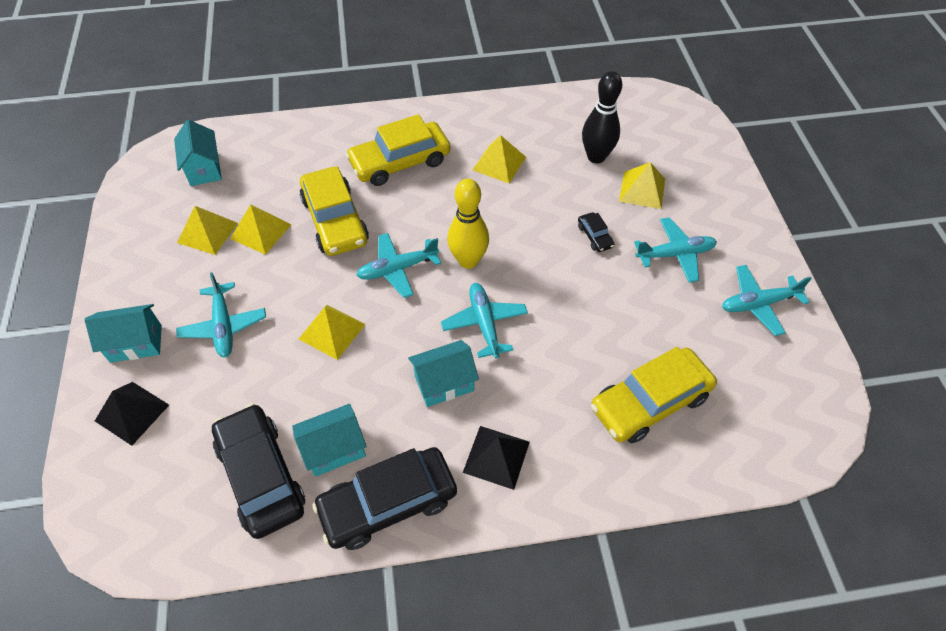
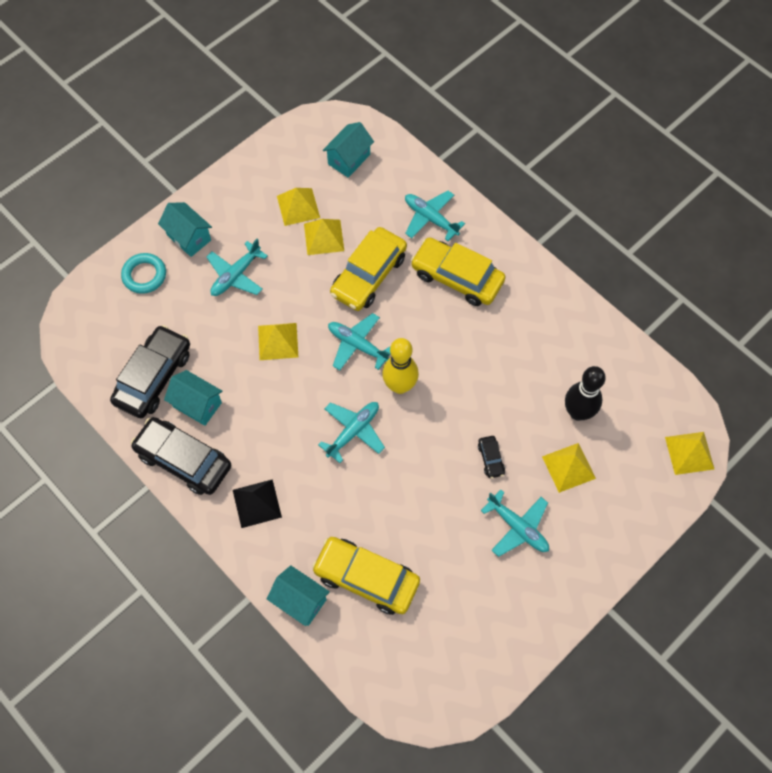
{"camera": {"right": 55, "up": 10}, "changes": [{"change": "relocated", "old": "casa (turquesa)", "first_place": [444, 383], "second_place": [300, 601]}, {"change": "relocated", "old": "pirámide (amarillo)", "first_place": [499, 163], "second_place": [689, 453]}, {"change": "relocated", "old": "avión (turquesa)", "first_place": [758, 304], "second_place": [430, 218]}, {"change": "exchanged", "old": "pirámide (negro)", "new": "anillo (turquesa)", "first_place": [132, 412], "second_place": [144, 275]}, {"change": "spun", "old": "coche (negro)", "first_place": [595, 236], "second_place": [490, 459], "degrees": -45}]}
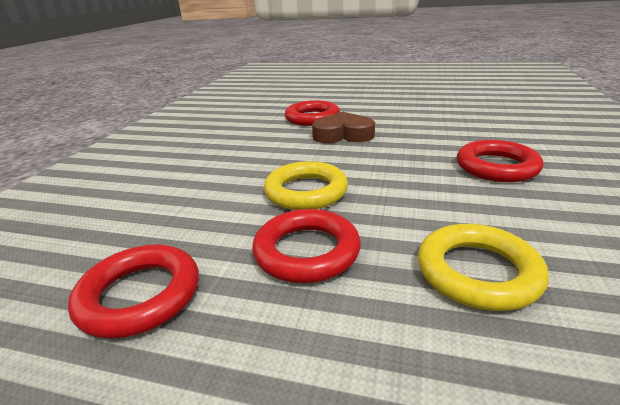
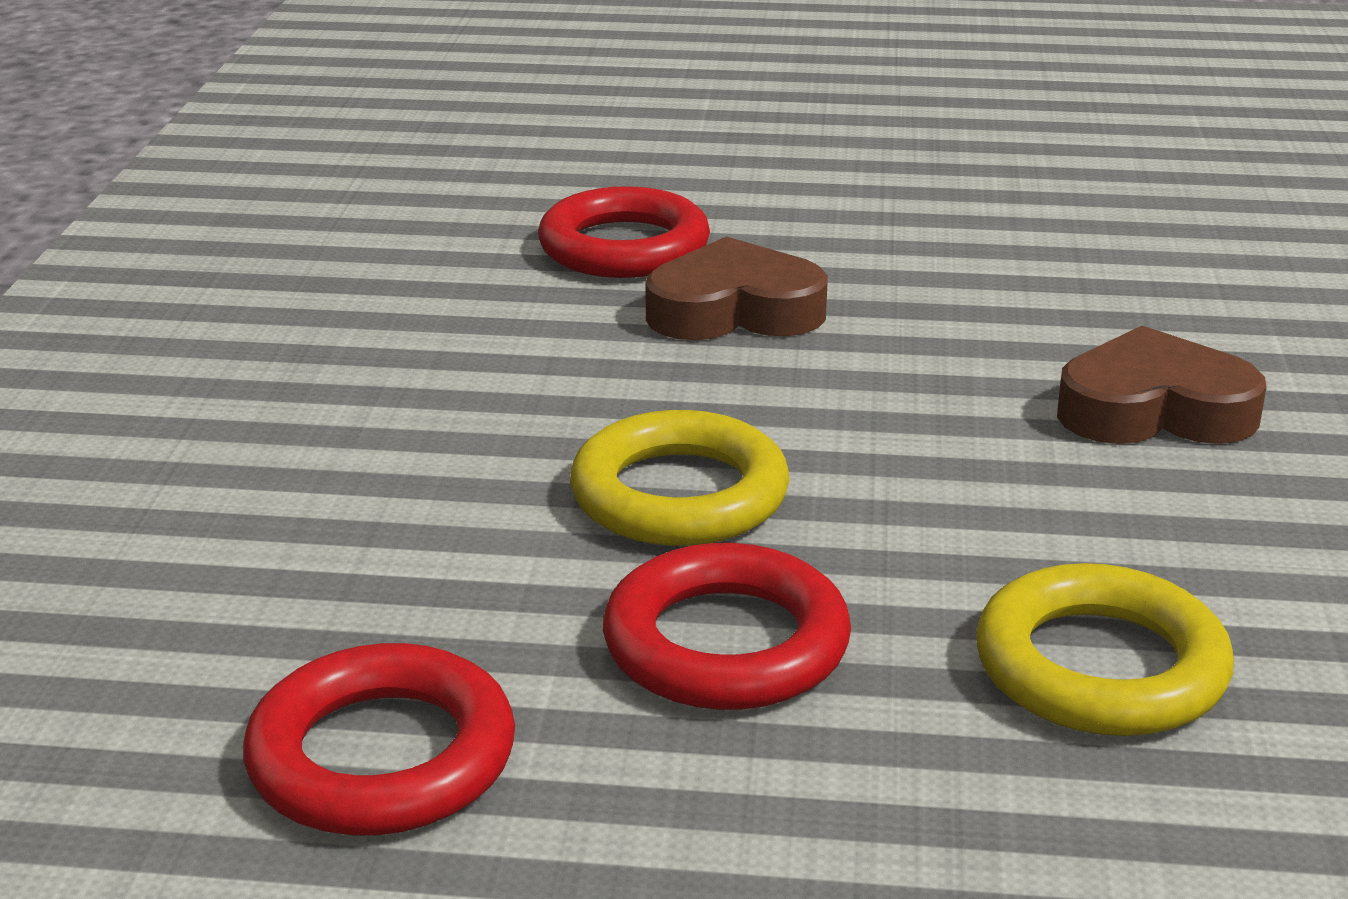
{"camera": {"right": -10, "up": 0}, "changes": [{"change": "exchanged", "old": "anillo (rojo)", "new": "corazón (marrón)", "first_place": [496, 167], "second_place": [1154, 410]}]}
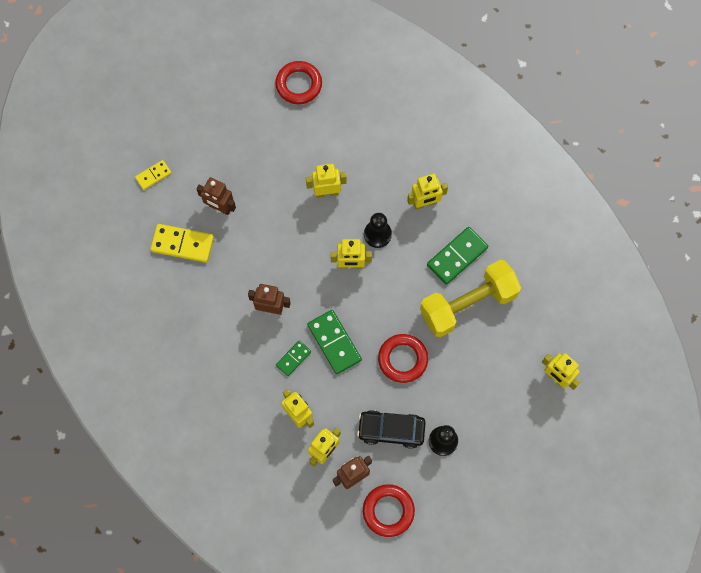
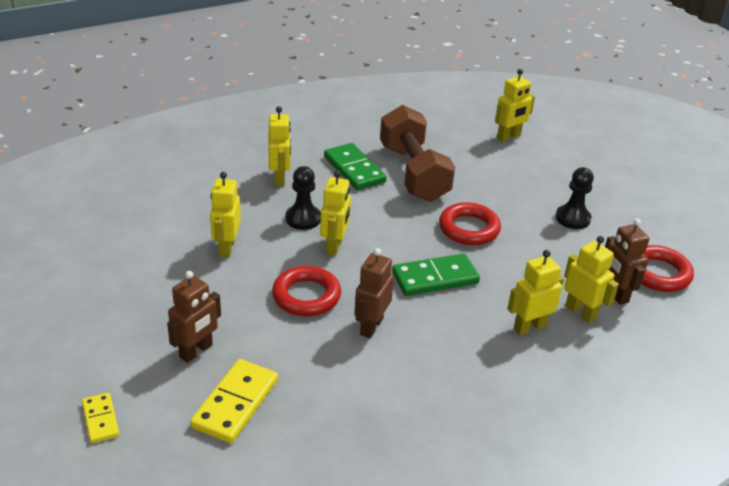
{"camera": {"right": -80, "up": -35}, "changes": [{"change": "missing", "old": "ficha de dominó (verde)", "first_place": [293, 358]}, {"change": "missing", "old": "coche (negro)", "first_place": [391, 430]}, {"change": "relocated", "old": "anillo (rojo)", "first_place": [299, 85], "second_place": [306, 296]}, {"change": "colour", "old": "mancuerna (amarillo)", "new": "mancuerna (marrón)", "first_place": [468, 304], "second_place": [413, 173]}]}
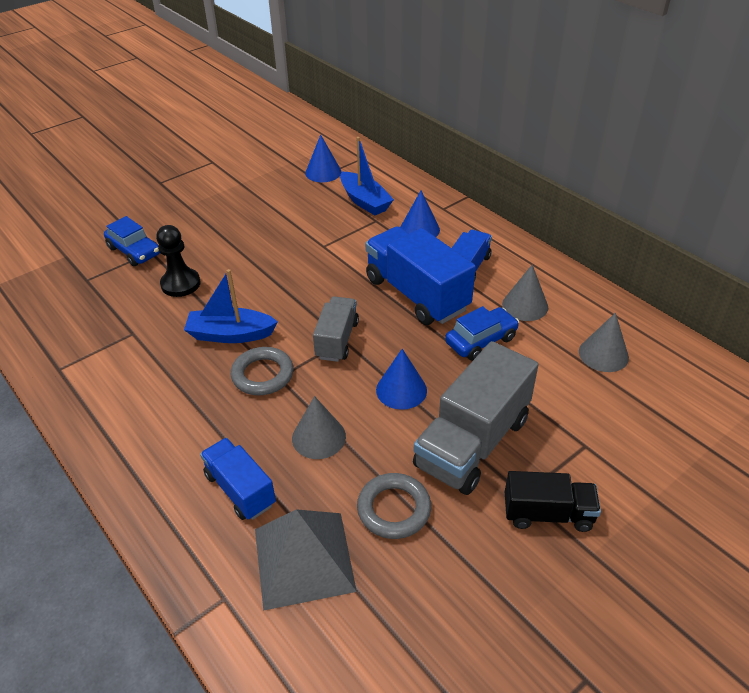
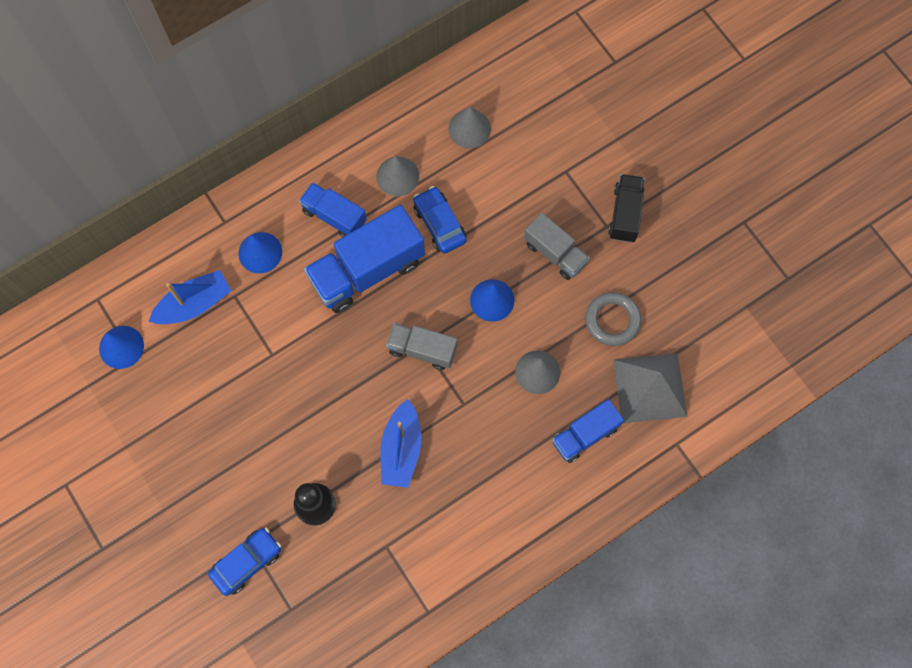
{"camera": {"right": -85, "up": 30}, "changes": [{"change": "missing", "old": "anillo (gris)", "first_place": [262, 375]}, {"change": "size", "old": "camión (gris)", "first_place": [472, 442], "second_place": [555, 253], "factor": 0.58}]}
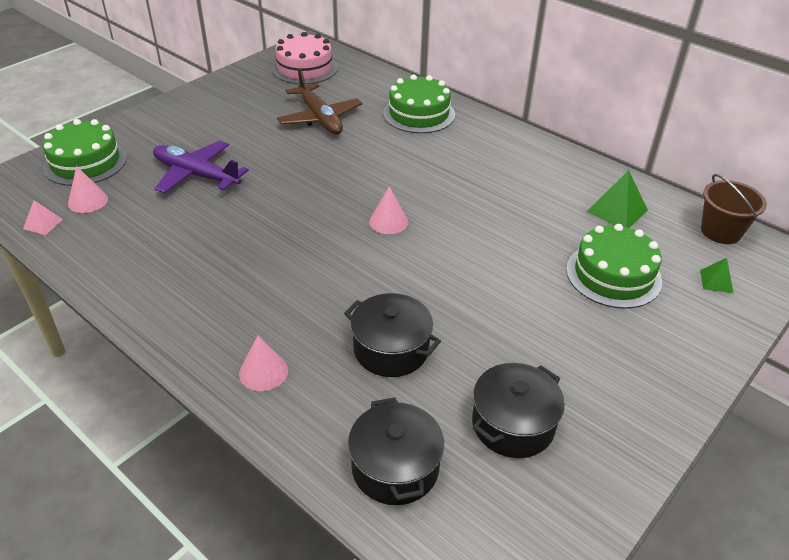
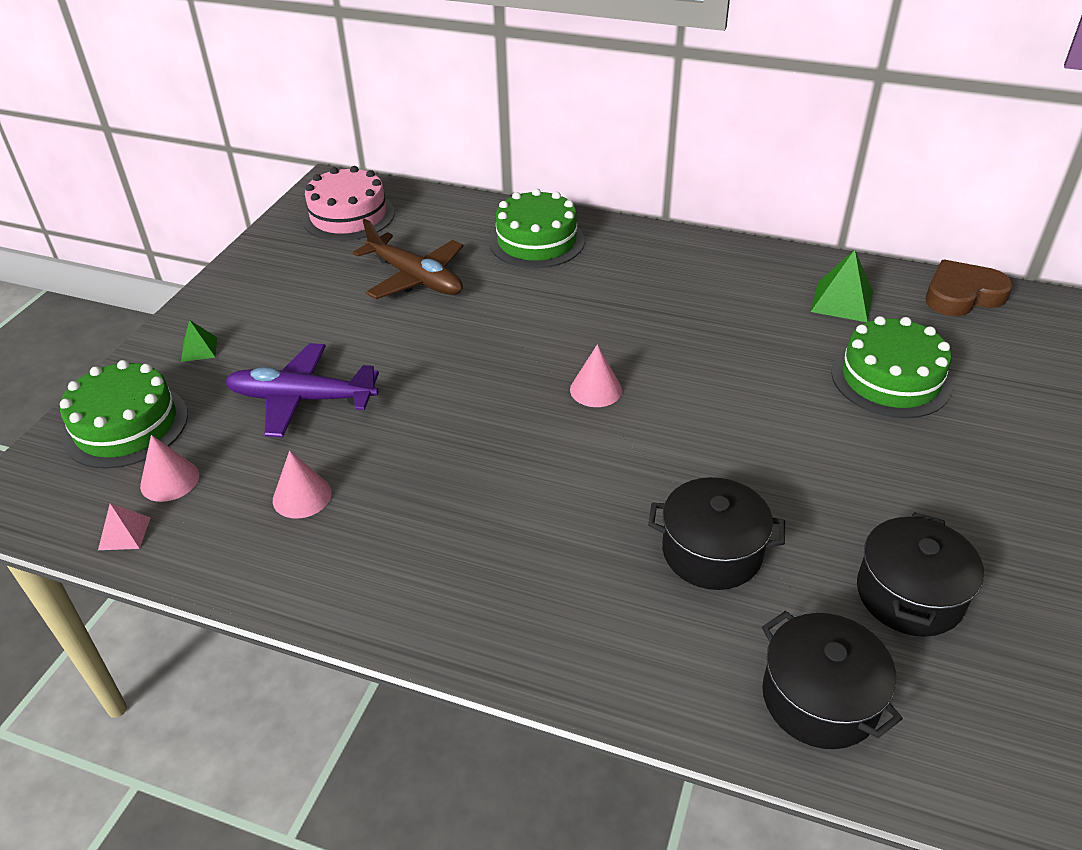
{"camera": {"right": -20, "up": 0}, "changes": [{"change": "relocated", "old": "cono (rosa)", "first_place": [263, 372], "second_place": [302, 496]}, {"change": "relocated", "old": "pirámide (verde)", "first_place": [716, 281], "second_place": [199, 349]}, {"change": "exchanged", "old": "balde (marrón)", "new": "corazón (marrón)", "first_place": [721, 231], "second_place": [962, 295]}]}
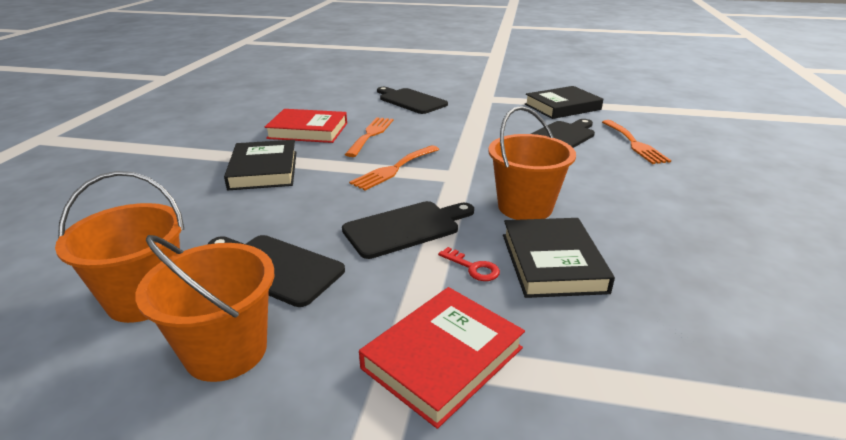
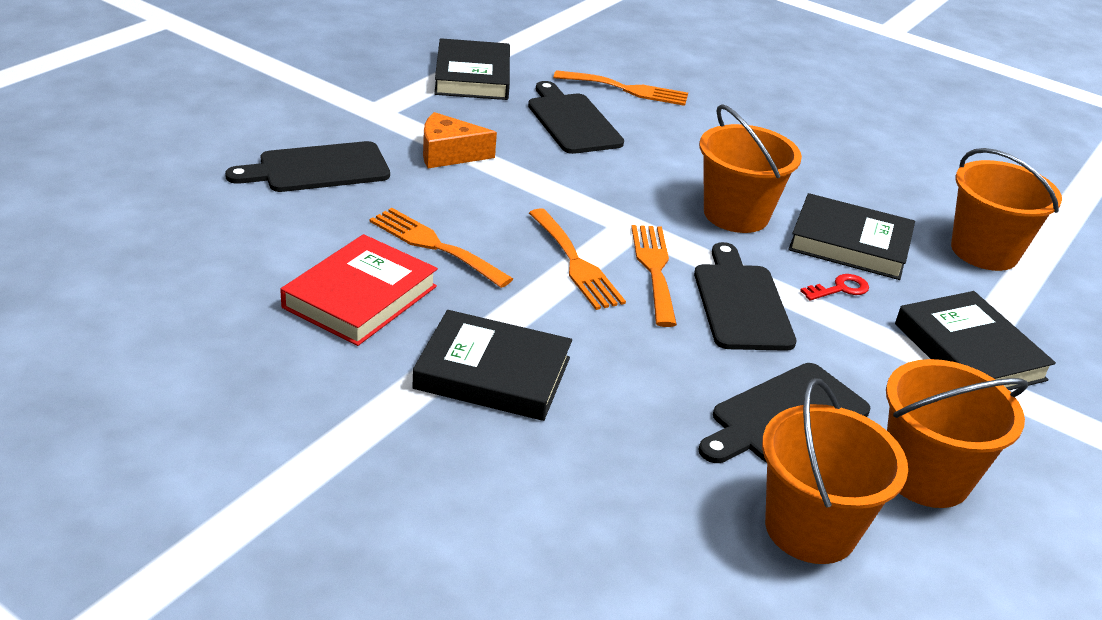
{"camera": {"right": -70, "up": 5}, "changes": [{"change": "appeared", "new": "queso (naranja)", "second_place": [448, 154]}, {"change": "appeared", "new": "tenedor (naranja)", "second_place": [654, 269]}, {"change": "appeared", "new": "balde (naranja)", "second_place": [984, 251]}, {"change": "colour", "old": "libro (rojo)", "new": "libro (negro)", "first_place": [443, 358], "second_place": [969, 352]}]}
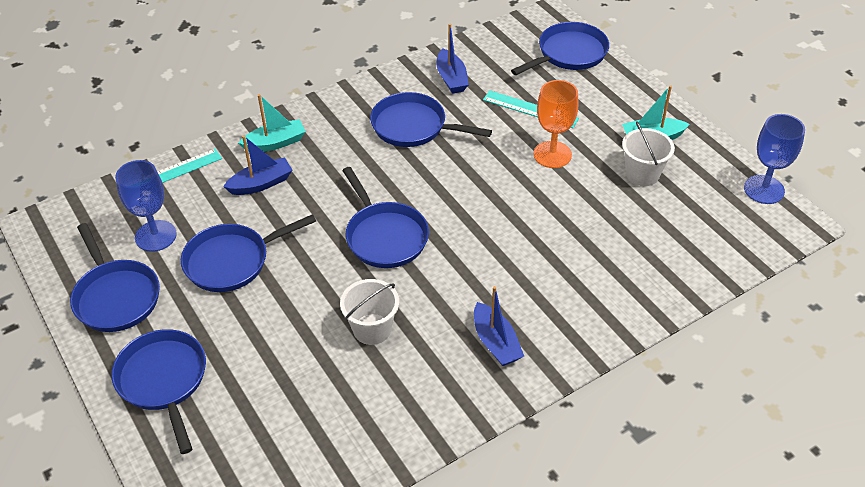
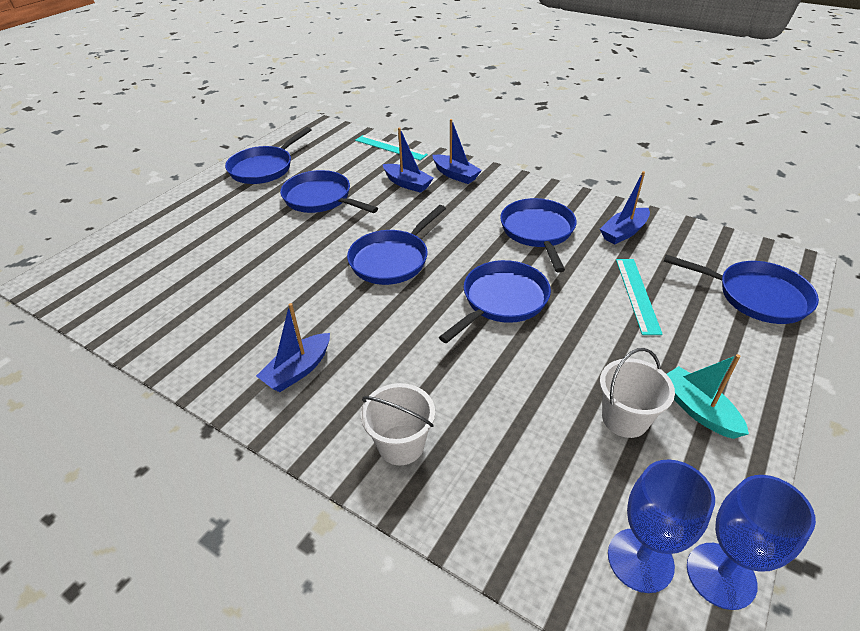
{"camera": {"right": 65, "up": -5}, "changes": [{"change": "missing", "old": "copa (naranja)", "first_place": [552, 154]}, {"change": "relocated", "old": "sartén (azul)", "first_place": [164, 381], "second_place": [501, 301]}, {"change": "relocated", "old": "copa (azul)", "first_place": [155, 236], "second_place": [640, 560]}, {"change": "relocated", "old": "balde (blanco)", "first_place": [372, 329], "second_place": [401, 445]}, {"change": "colour", "old": "barco (turquesa)", "new": "barco (azul)", "first_place": [275, 143], "second_place": [455, 175]}]}
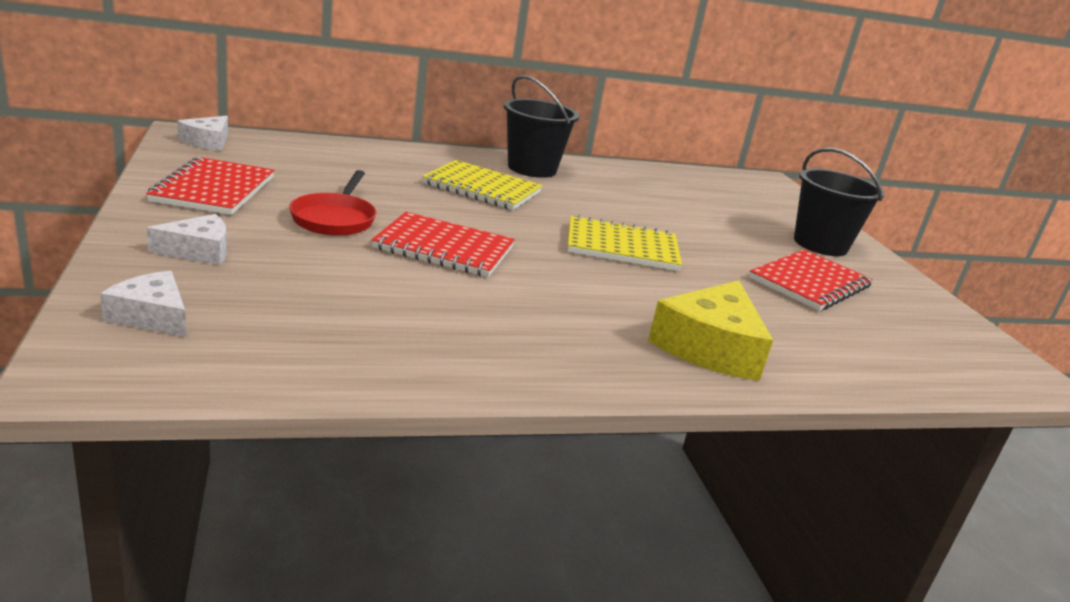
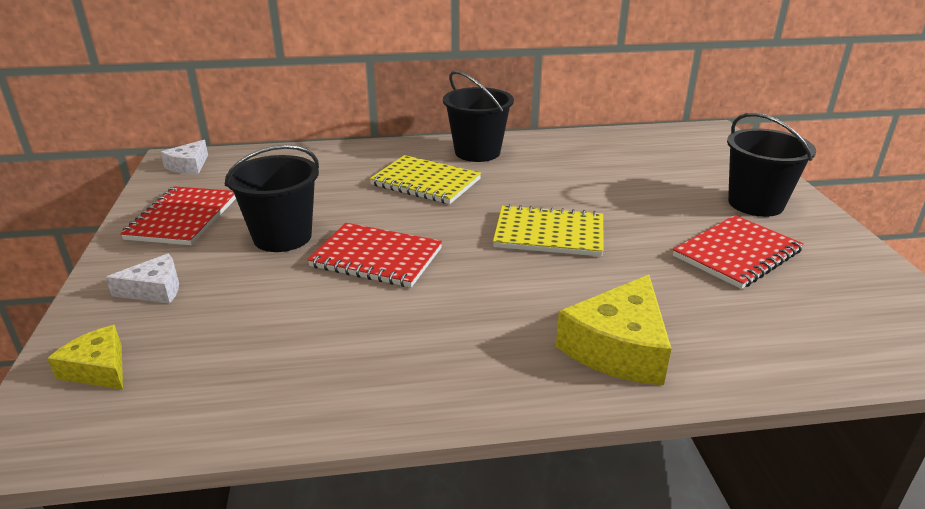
{"camera": {"right": 10, "up": 5}, "changes": [{"change": "exchanged", "old": "sartén (rojo)", "new": "balde (negro)", "first_place": [335, 219], "second_place": [282, 237]}, {"change": "colour", "old": "queso (blanco)", "new": "queso (amarillo)", "first_place": [152, 316], "second_place": [98, 369]}]}
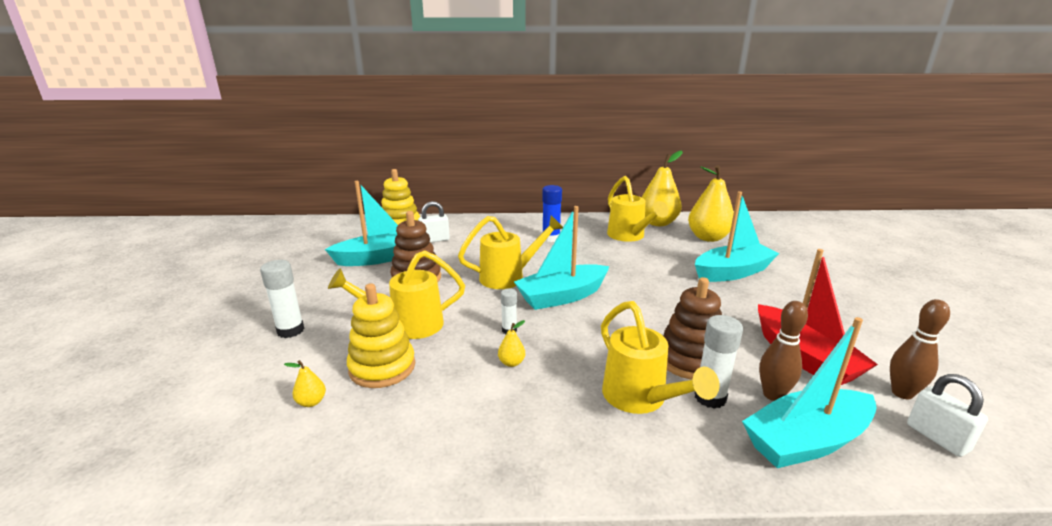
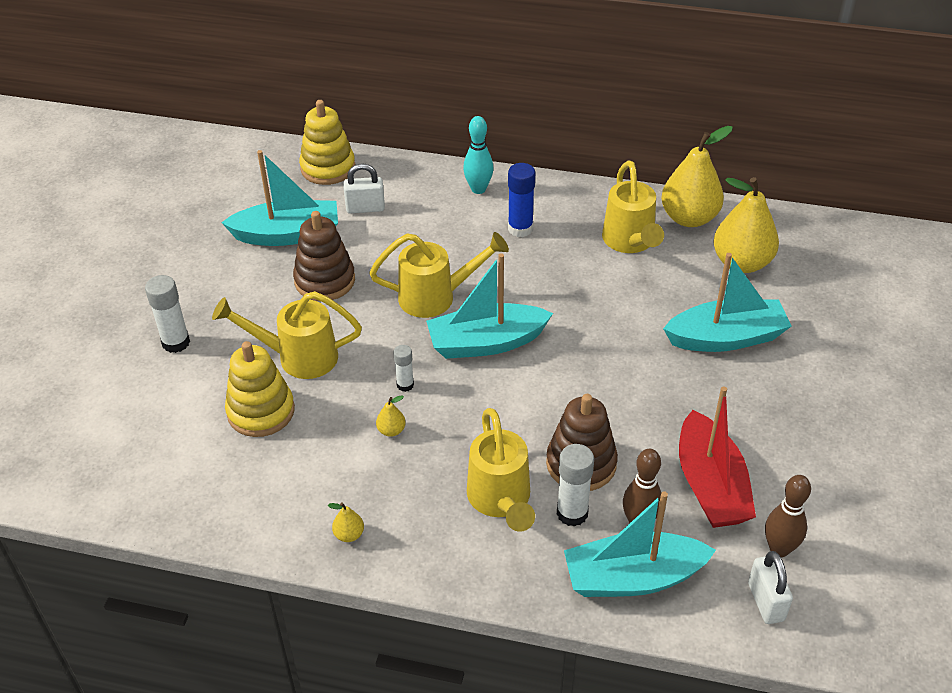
{"camera": {"right": 15, "up": 20}, "changes": [{"change": "appeared", "new": "bolo (turquesa)", "second_place": [478, 189]}, {"change": "relocated", "old": "pera (amarillo)", "first_place": [311, 402], "second_place": [349, 534]}]}
